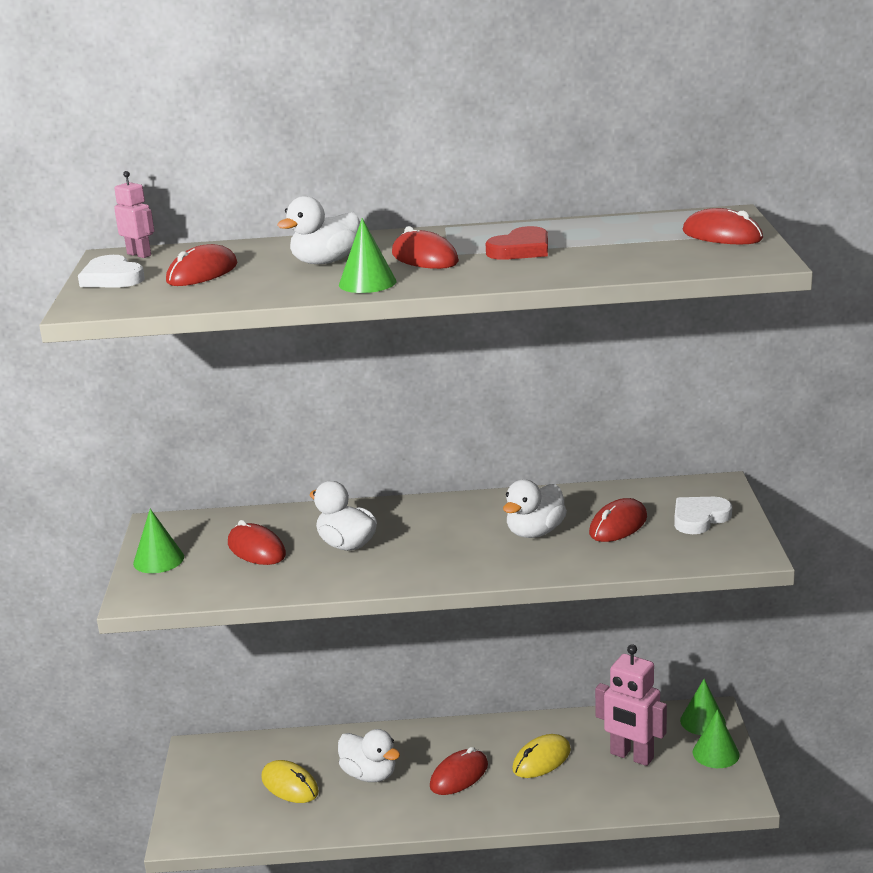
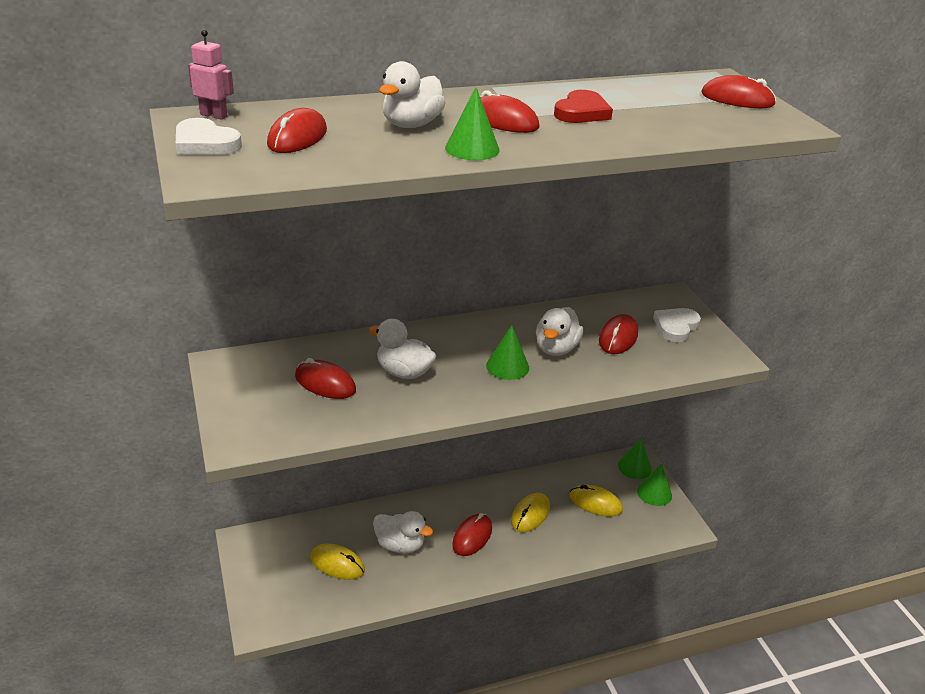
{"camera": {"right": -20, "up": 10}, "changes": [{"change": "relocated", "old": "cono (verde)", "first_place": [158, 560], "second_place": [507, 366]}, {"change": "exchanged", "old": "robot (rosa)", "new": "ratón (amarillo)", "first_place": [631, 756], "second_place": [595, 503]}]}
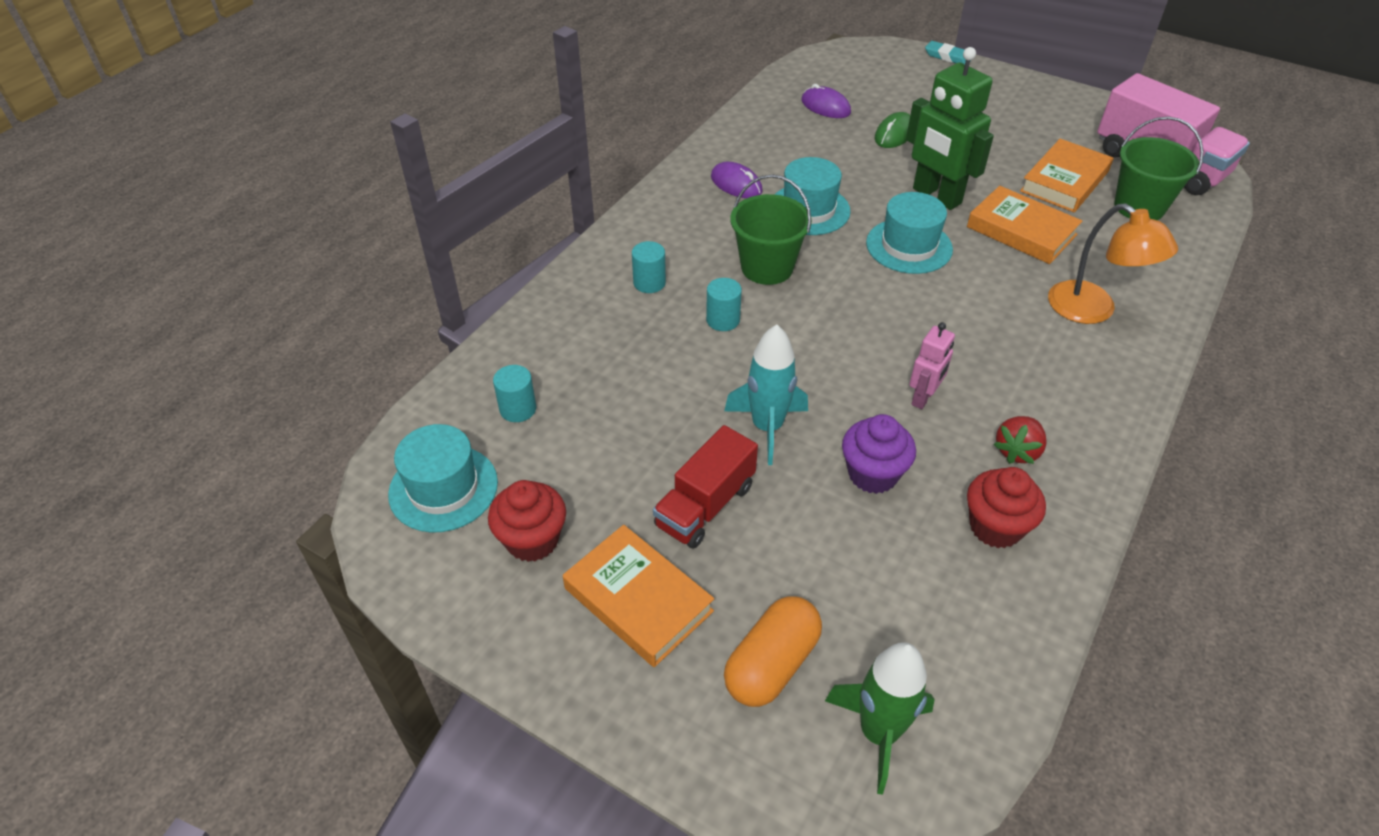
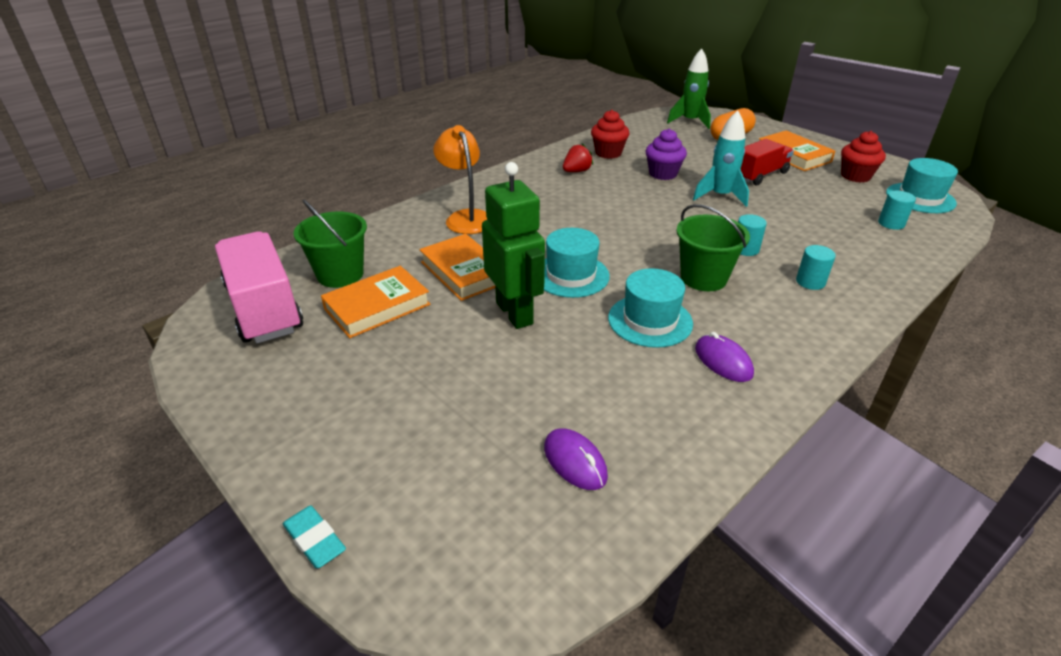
{"camera": {"right": -165, "up": -10}, "changes": [{"change": "missing", "old": "ratón (verde)", "first_place": [894, 134]}, {"change": "missing", "old": "robot (rosa)", "first_place": [923, 398]}]}
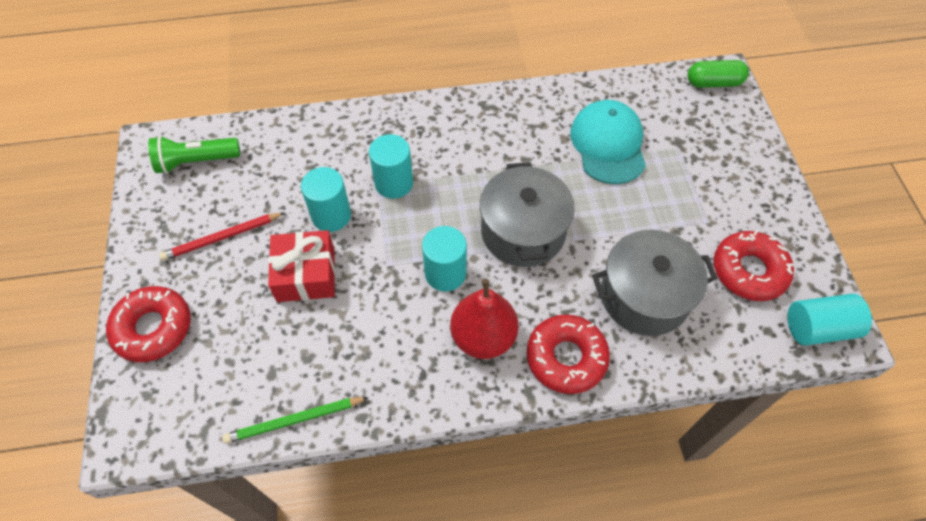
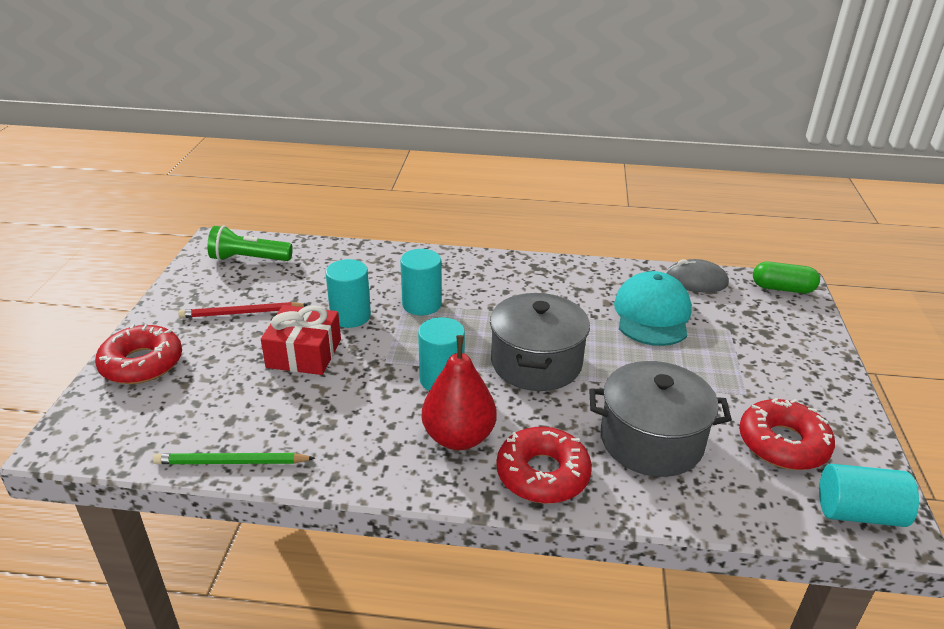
{"camera": {"right": 15, "up": -25}, "changes": [{"change": "appeared", "new": "ratón (gris)", "second_place": [696, 281]}]}
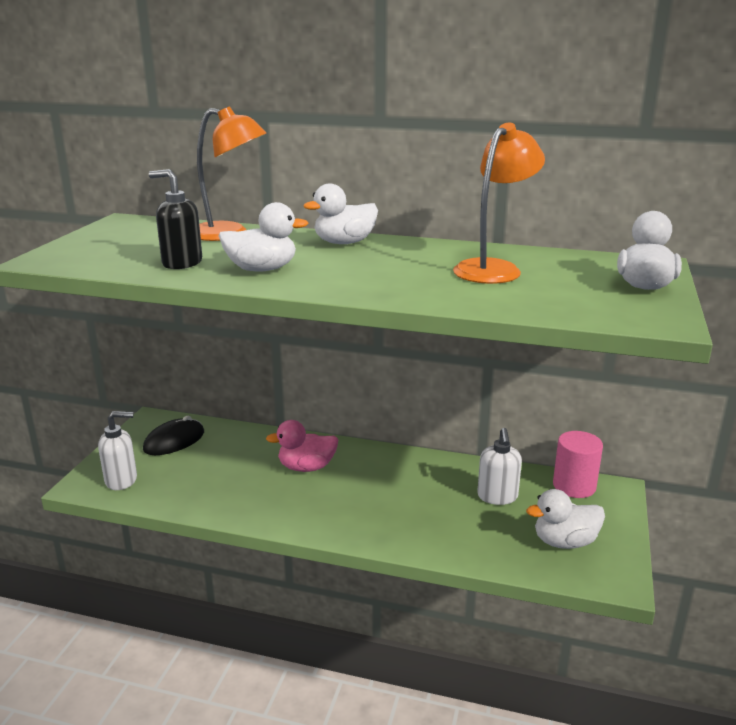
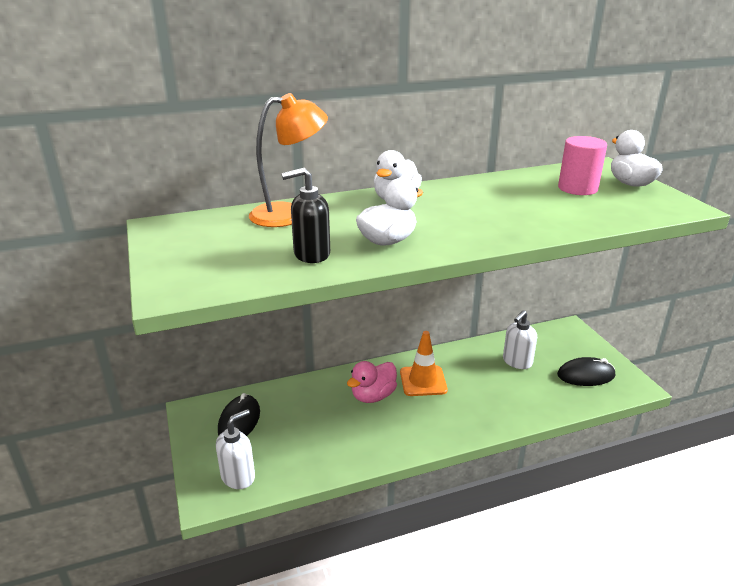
{"camera": {"right": -35, "up": 5}, "changes": [{"change": "missing", "old": "lámpara (naranja)", "first_place": [494, 268]}, {"change": "appeared", "new": "cono de tráfico (naranja)", "second_place": [423, 381]}, {"change": "relocated", "old": "cilindro (rosa)", "first_place": [574, 486], "second_place": [577, 188]}, {"change": "exchanged", "old": "pato (blanco)", "new": "ratón (negro)", "first_place": [564, 542], "second_place": [586, 375]}, {"change": "spun", "old": "dispensador de jabón (blanco)", "first_place": [497, 497], "second_place": [517, 362], "degrees": 75}]}
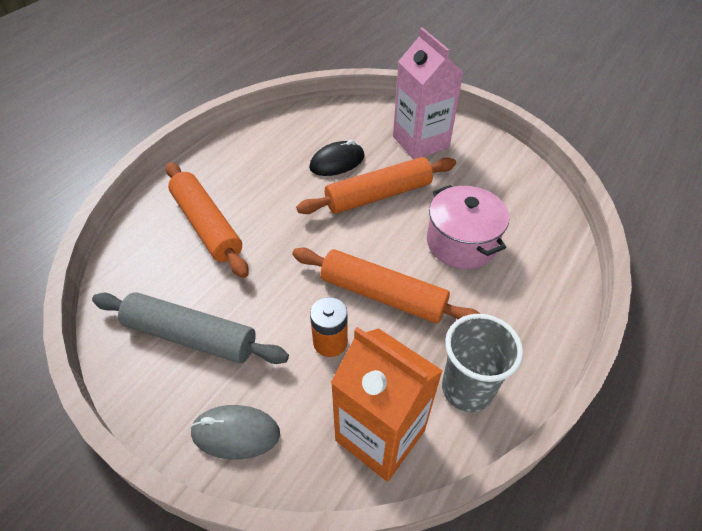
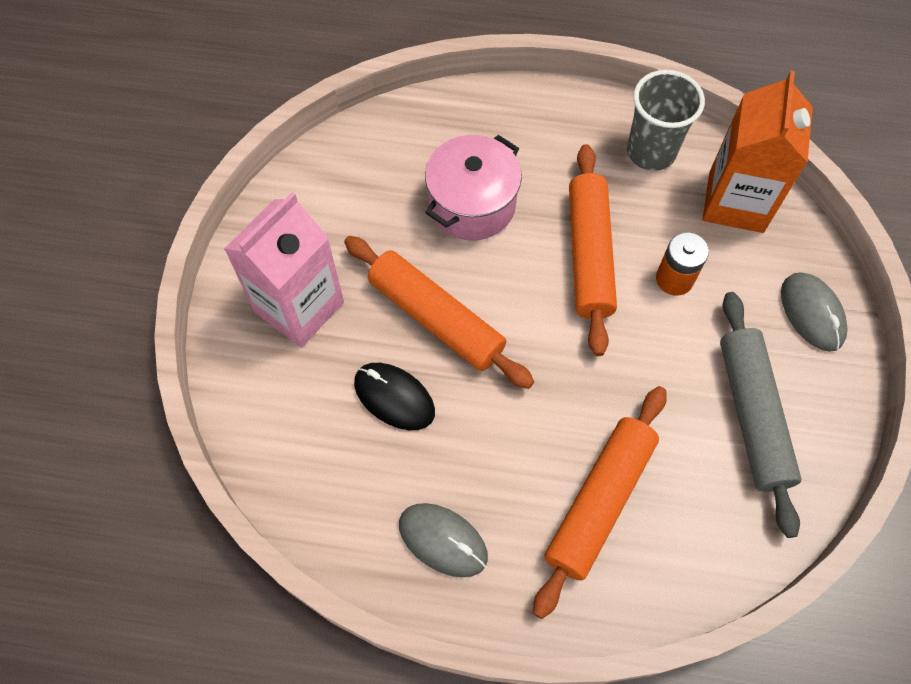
{"camera": {"right": -115, "up": 15}, "changes": [{"change": "appeared", "new": "ratón (gris)", "second_place": [443, 540]}]}
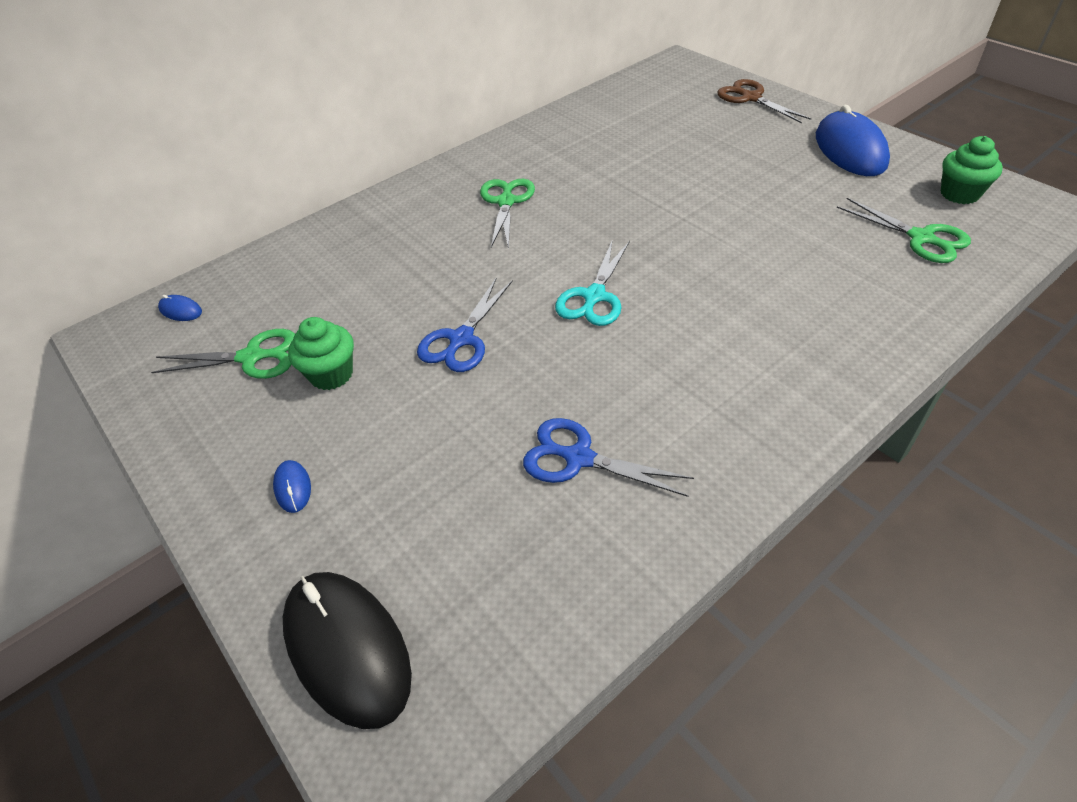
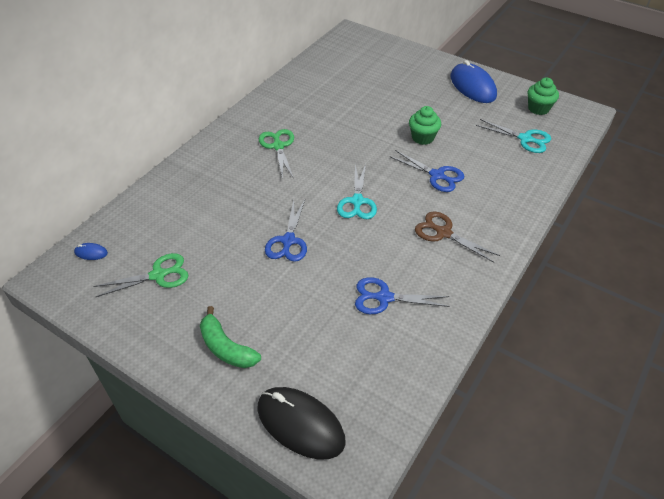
{"camera": {"right": -20, "up": 0}, "changes": [{"change": "appeared", "new": "tijeras (azul)", "second_place": [437, 175]}, {"change": "relocated", "old": "magdalena (verde)", "first_place": [331, 374], "second_place": [422, 138]}, {"change": "relocated", "old": "tijeras (marrón)", "first_place": [750, 98], "second_place": [443, 233]}, {"change": "exchanged", "old": "ratón (azul)", "new": "plátano (verde)", "first_place": [293, 487], "second_place": [226, 347]}, {"change": "colour", "old": "tijeras (verde)", "new": "tijeras (turquesa)", "first_place": [921, 238], "second_place": [525, 139]}]}
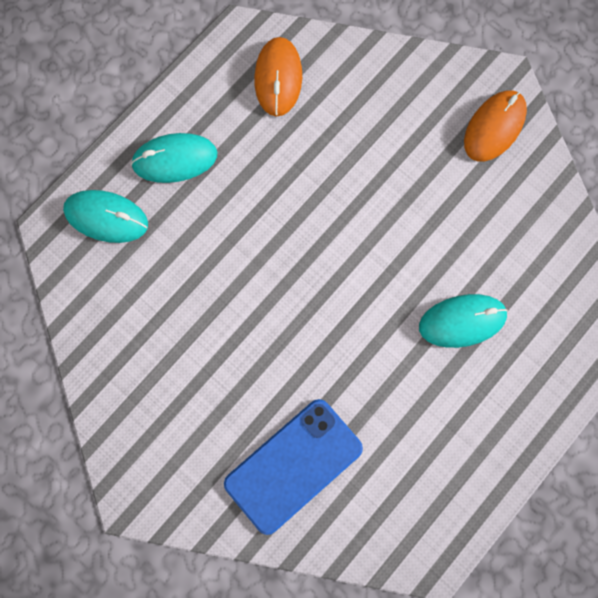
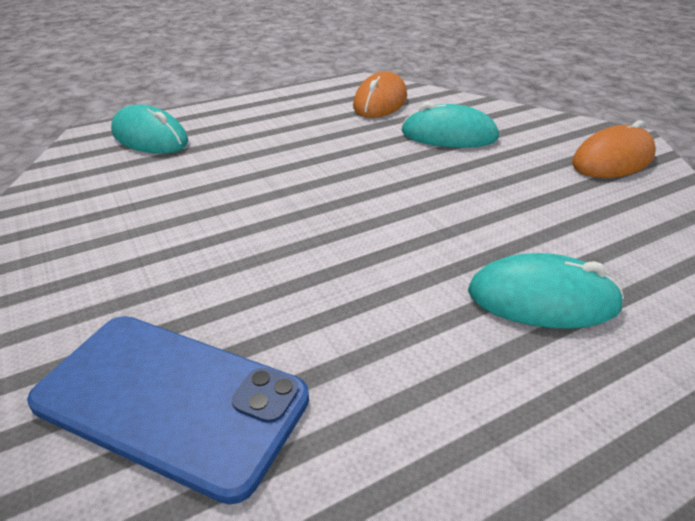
{"camera": {"right": 20, "up": -40}, "changes": [{"change": "relocated", "old": "ratón (turquesa)", "first_place": [175, 159], "second_place": [449, 135]}, {"change": "spun", "old": "móvil (azul)", "first_place": [293, 466], "second_place": [171, 400], "degrees": 45}]}
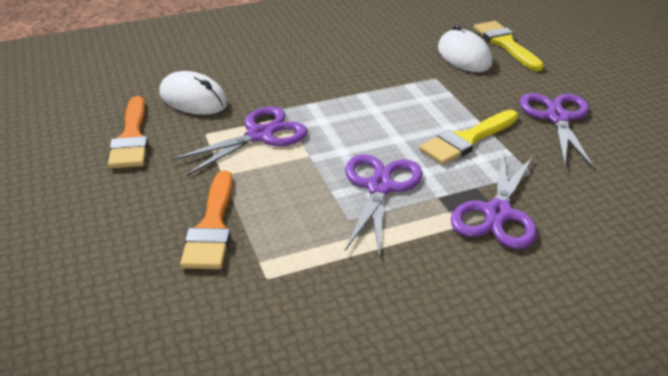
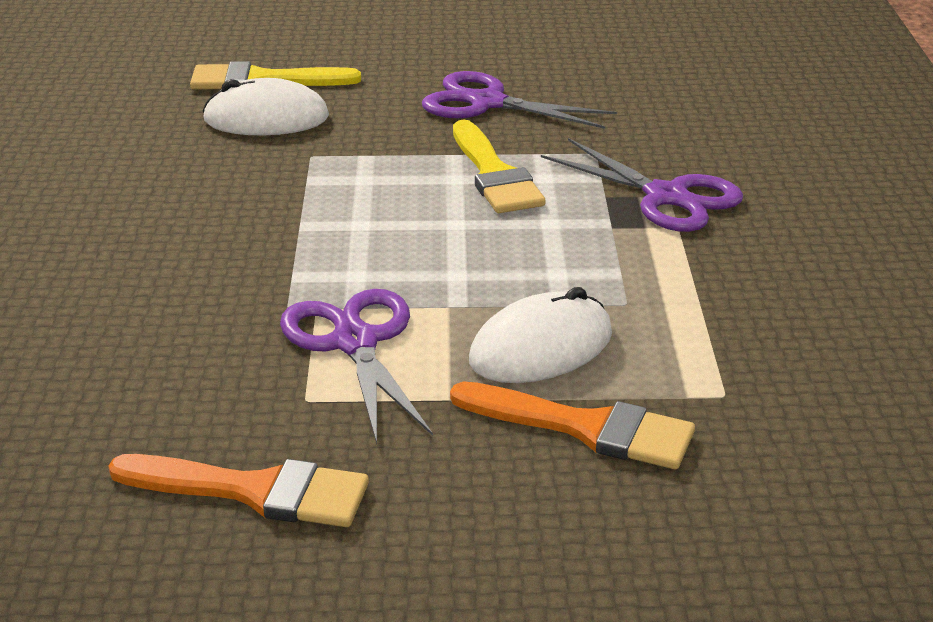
{"camera": {"right": -70, "up": -5}, "changes": [{"change": "missing", "old": "tijeras (morado)", "first_place": [380, 187]}, {"change": "relocated", "old": "ratón (blanco)", "first_place": [193, 98], "second_place": [541, 347]}]}
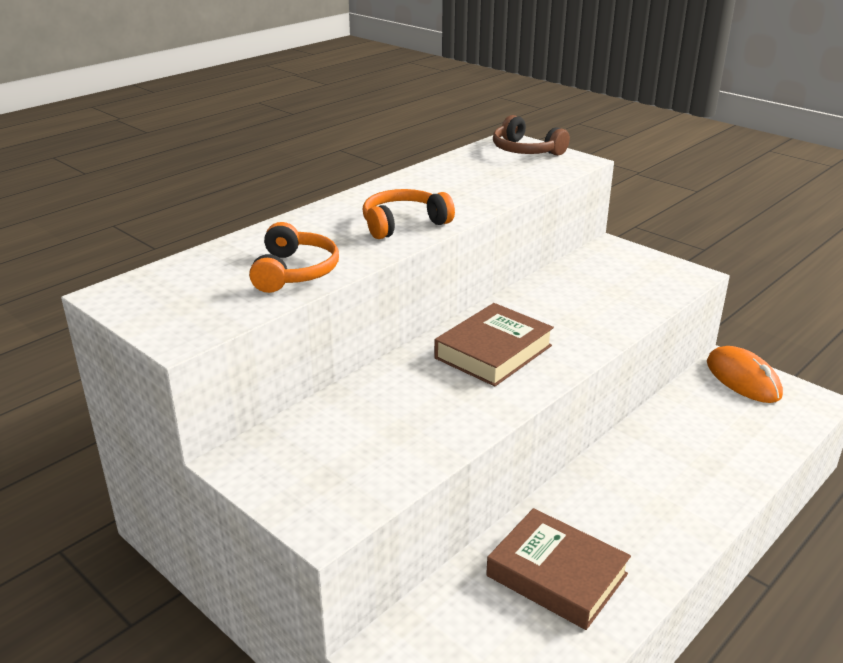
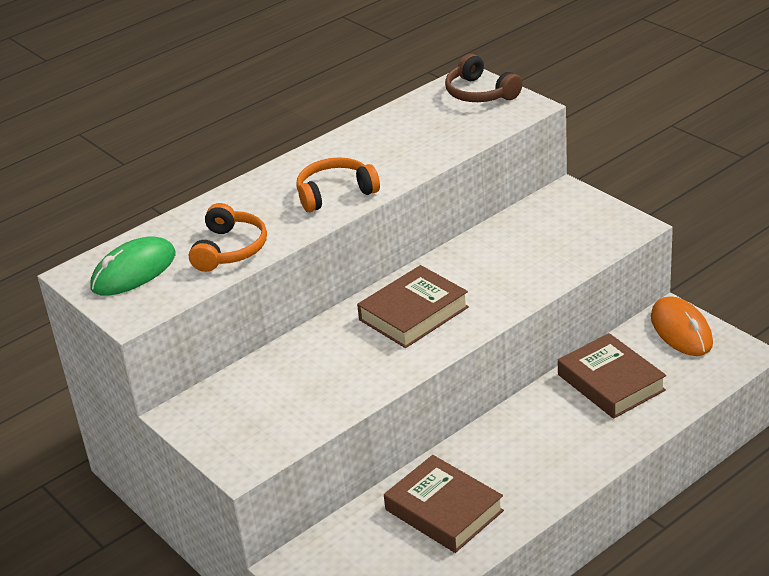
{"camera": {"right": 10, "up": 5}, "changes": [{"change": "appeared", "new": "ratón (verde)", "second_place": [134, 271]}, {"change": "appeared", "new": "libro (marrón)", "second_place": [611, 382]}]}
